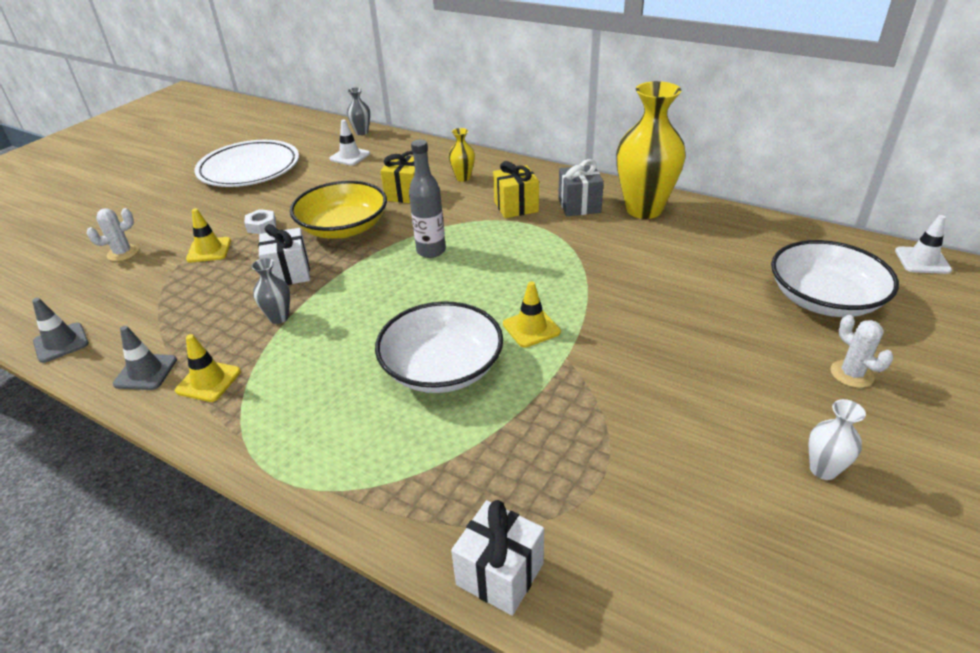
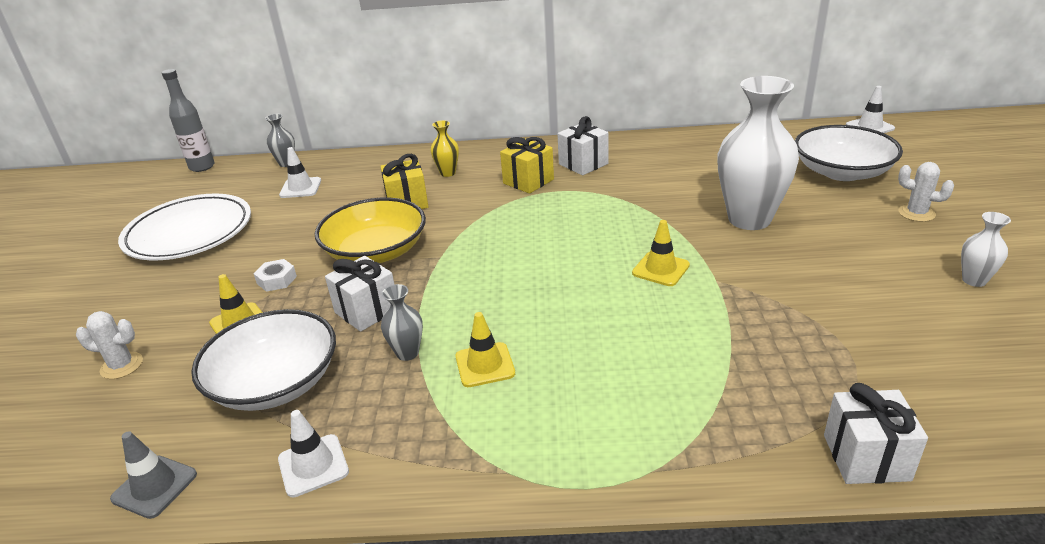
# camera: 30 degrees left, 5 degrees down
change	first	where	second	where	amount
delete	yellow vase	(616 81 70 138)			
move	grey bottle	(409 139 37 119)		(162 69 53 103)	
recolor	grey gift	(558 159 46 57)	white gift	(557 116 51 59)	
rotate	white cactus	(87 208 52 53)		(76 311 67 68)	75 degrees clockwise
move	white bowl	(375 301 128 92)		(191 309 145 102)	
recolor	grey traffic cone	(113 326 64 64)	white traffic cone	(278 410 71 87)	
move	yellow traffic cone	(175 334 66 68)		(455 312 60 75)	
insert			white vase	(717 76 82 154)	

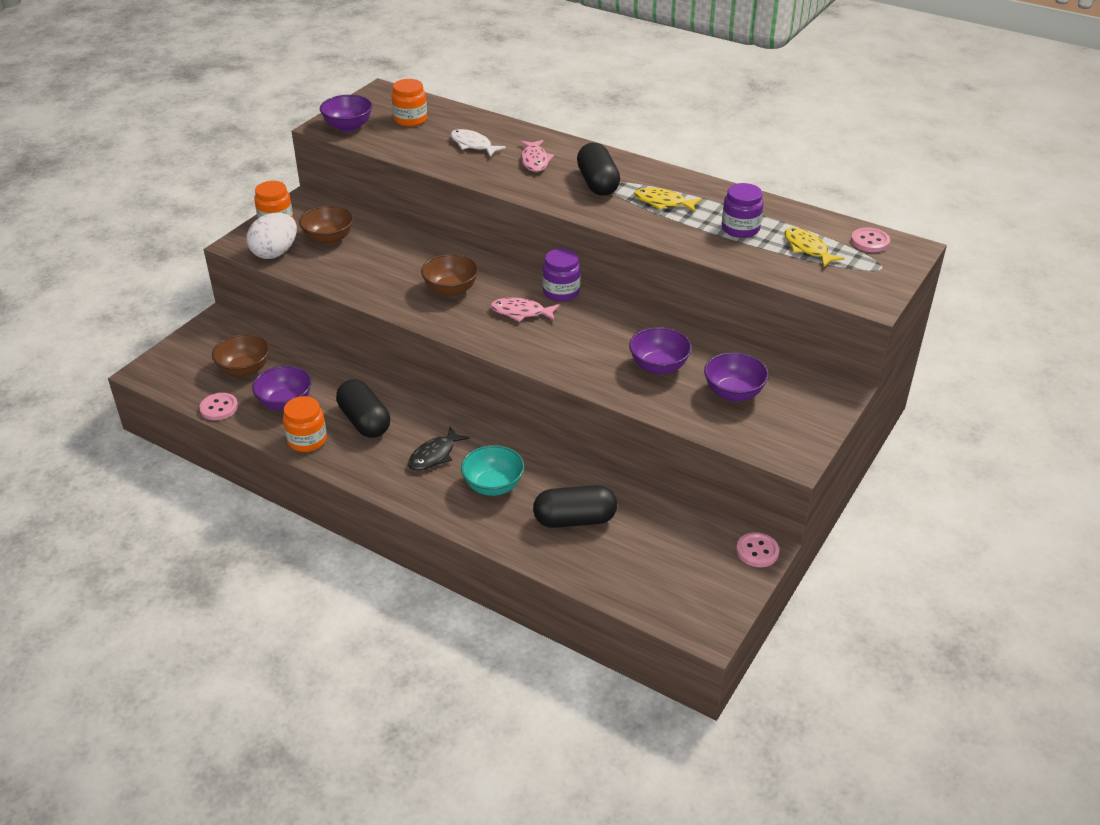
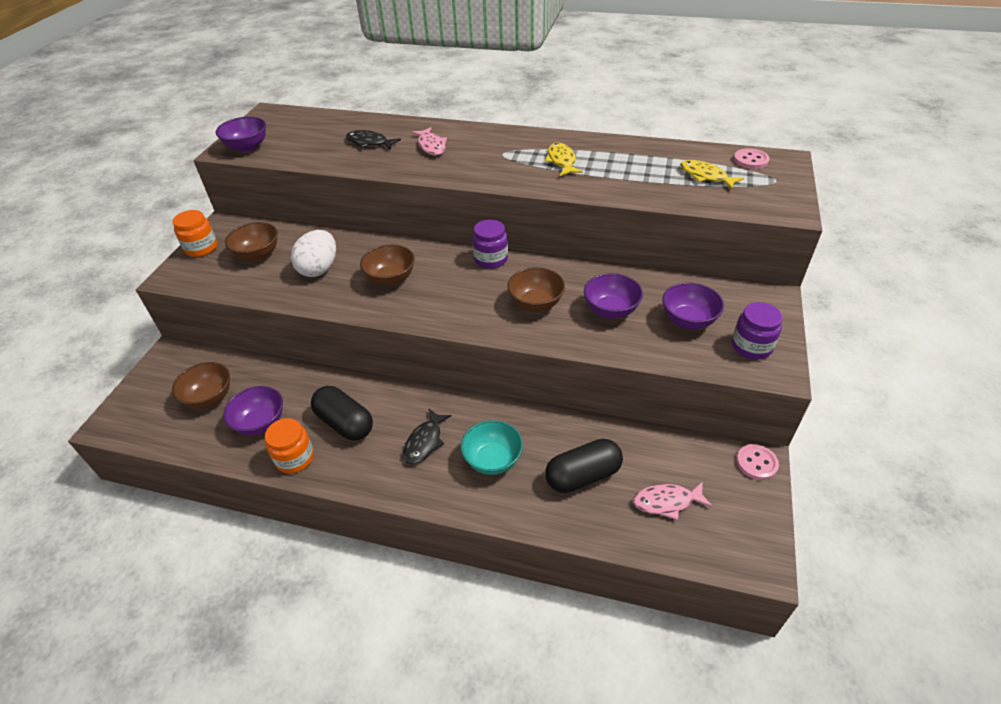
# camera: 15 degrees left, 5 degrees up
change	first	where	second	where	amount
delete	orange jar	(391 79 36 48)			
recolor	white fish	(450 129 56 27)	black fish	(346 130 55 20)	
delete	black capsule	(577 143 43 53)			
move	purple jar	(722 183 42 55)		(732 302 51 58)	
rotate	yellow fish	(634 188 68 25)		(545 143 38 33)	75 degrees clockwise
move	white egg	(247 213 50 46)		(291 230 45 47)	
move	pink fish	(490 298 69 24)		(633 481 79 39)	
delete	pink button	(199 393 39 27)			
insert			brown bowl	(507 267 58 45)	

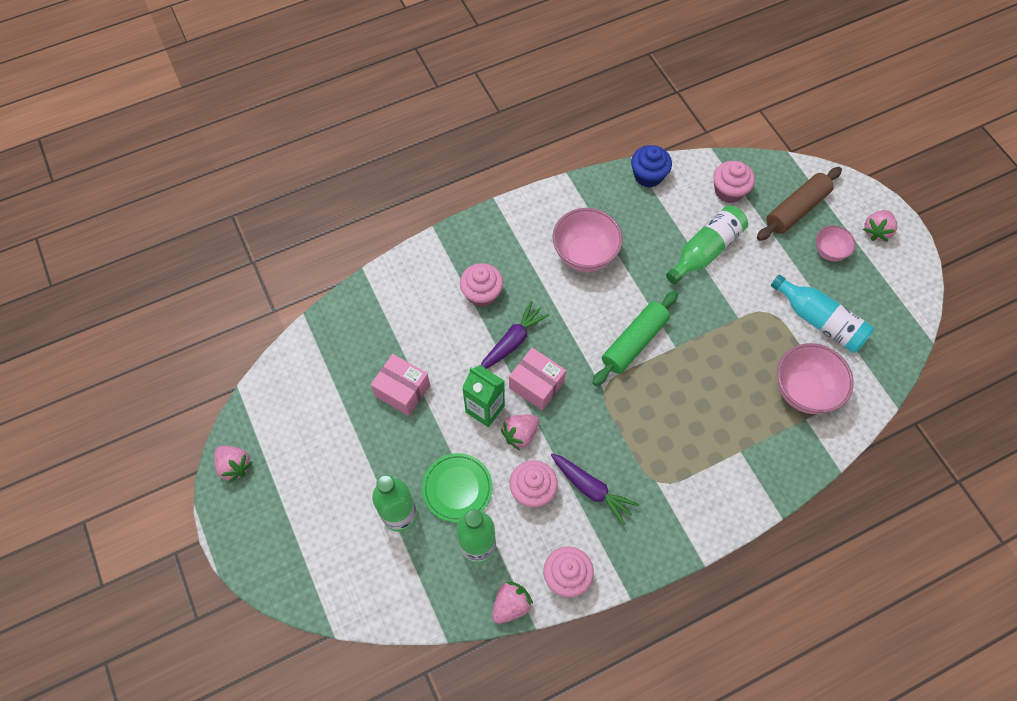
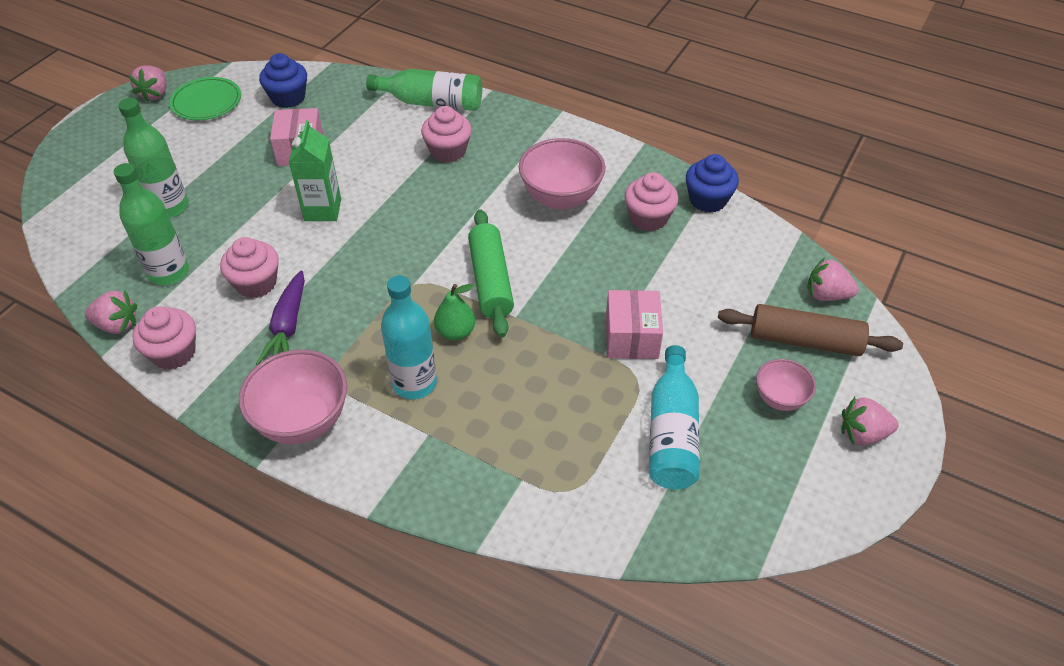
# camera: 55 degrees right, 15 degrees down
change	first	where	second	where	amount
move	pink cupcake	(713 161 42 42)		(624 172 54 59)	
move	green bottle	(666 205 82 79)		(366 69 116 42)	
rotate	green rolling pin	(592 291 86 95)		(468 209 46 129)	75 degrees clockwise
delete	purple carrot	(481 301 69 68)			
move	pink bowl	(777 343 77 71)		(239 349 108 96)	
move	pink box	(509 348 57 63)		(606 290 57 69)	
move	pink strawberry	(501 415 38 35)		(807 258 52 43)	
move	green plate	(422 453 71 69)		(169 77 72 43)	
insert			blue cupcake	(259 53 48 55)	
insert			turquoise bottle	(381 275 56 124)	
insert			green pear	(434 284 41 57)	

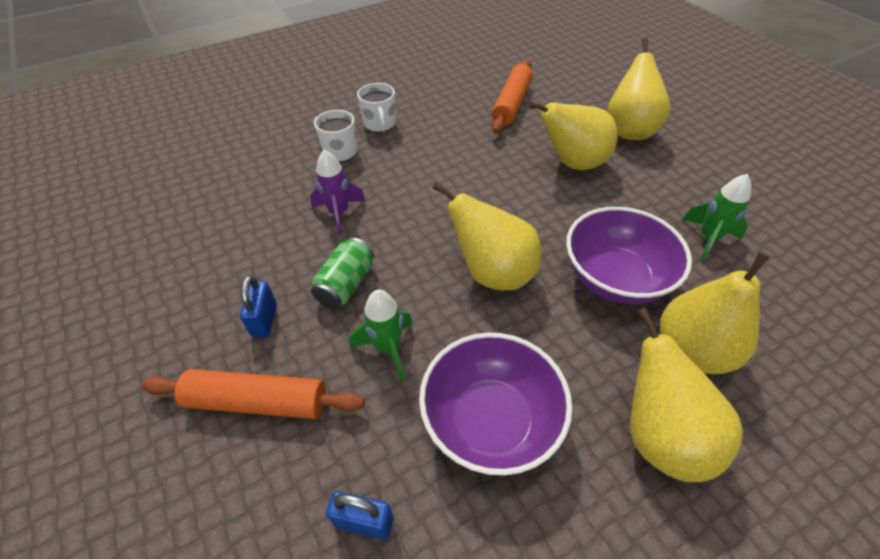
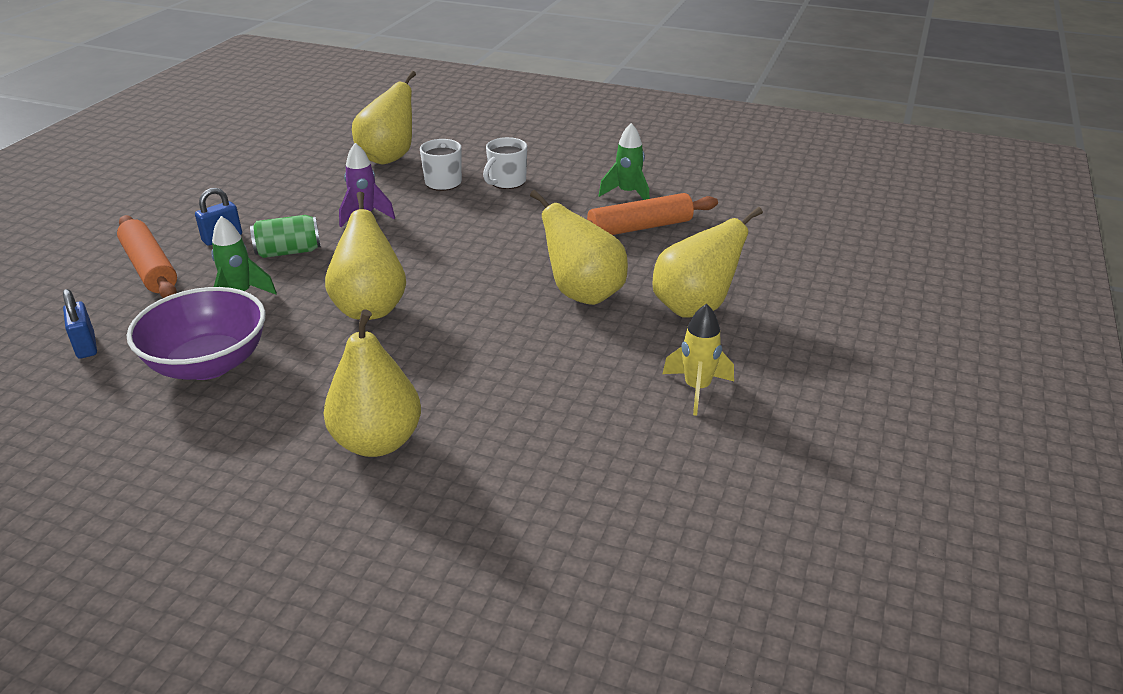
# camera: 50 degrees right, 15 degrees down
change	first	where	second	where	amount
move	green rocket	(682 174 69 87)		(599 123 51 77)	
delete	purple bowl	(566 207 126 97)			
move	yellow pear	(630 307 113 175)		(352 71 64 93)	
insert			yellow rocket	(662 304 72 112)	

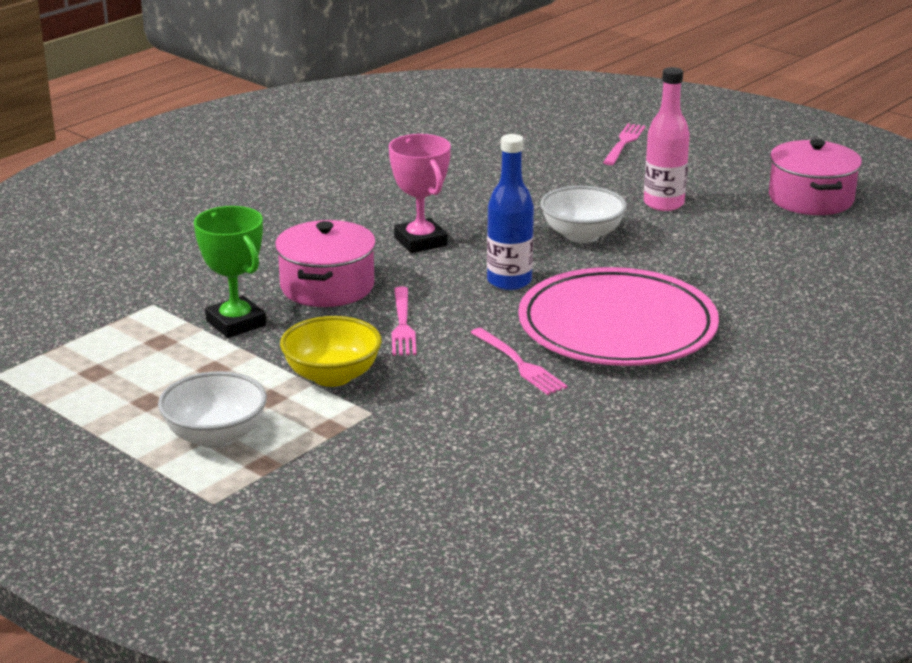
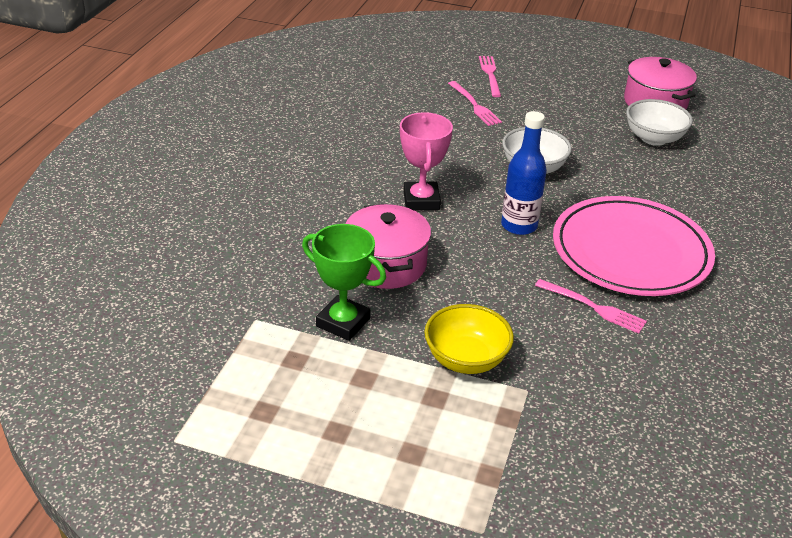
# camera: 25 degrees left, 10 degrees up
change	first	where	second	where	amount
delete	pink bottle	(644 67 46 144)			
rotate	pink trophy	(389 134 62 119)		(400 112 53 98)	45 degrees clockwise
move	pink fork	(391 287 26 69)		(448 81 54 45)	
move	white bowl	(158 371 109 77)		(626 99 67 47)	

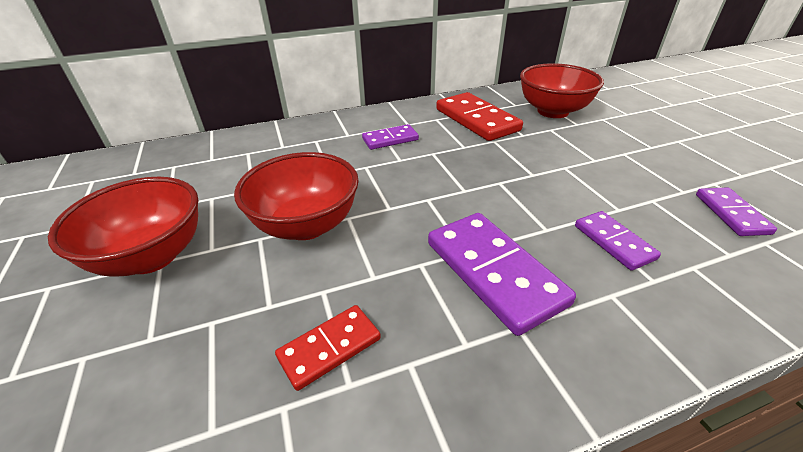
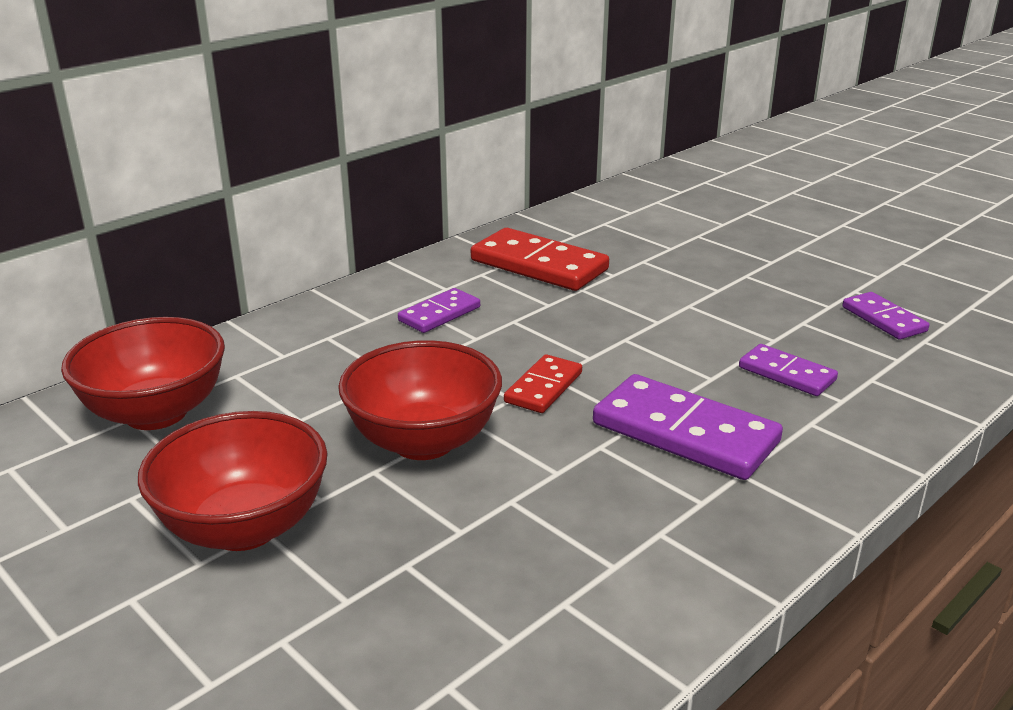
# camera: 25 degrees left, 10 degrees down
change	first	where	second	where	amount
move	red bowl	(520 63 84 55)		(61 317 164 113)	
move	red domino	(275 305 106 86)		(504 354 78 59)	

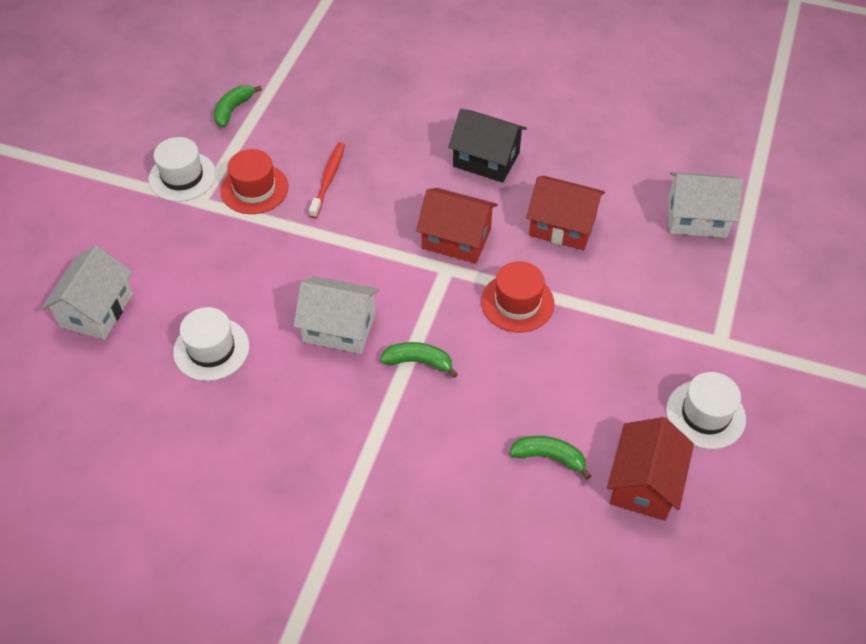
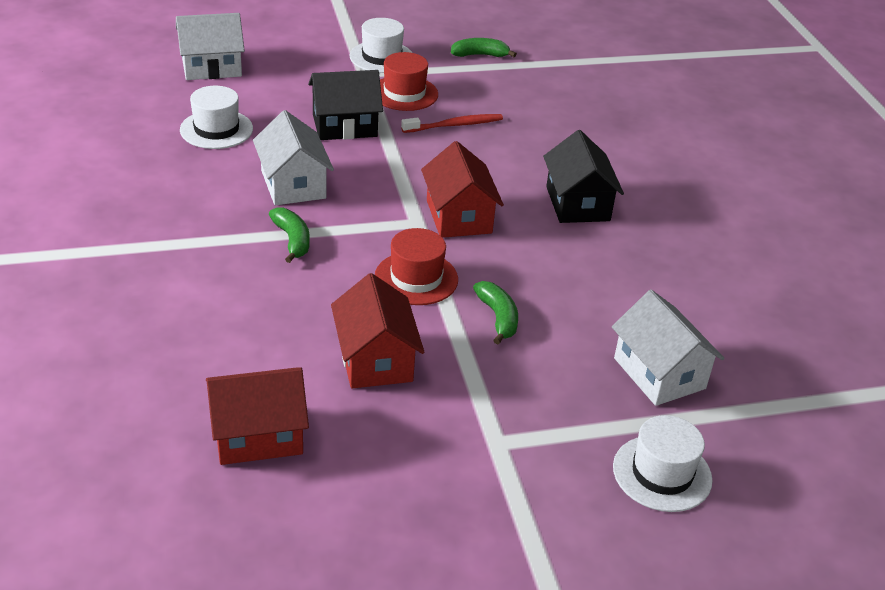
# camera: 55 degrees right, 15 degrees down
change	first	where	second	where	amount
move	red house	(526 176 79 74)		(331 273 93 115)	
move	white hat	(666 372 80 77)		(613 415 100 97)	
move	green banana	(509 436 82 43)		(473 281 45 63)	
insert			black house	(308 70 75 70)	

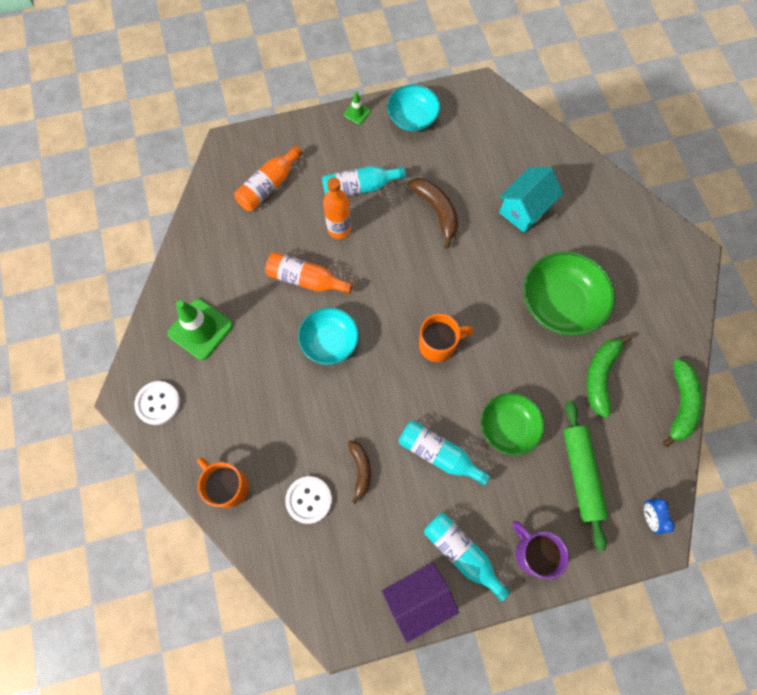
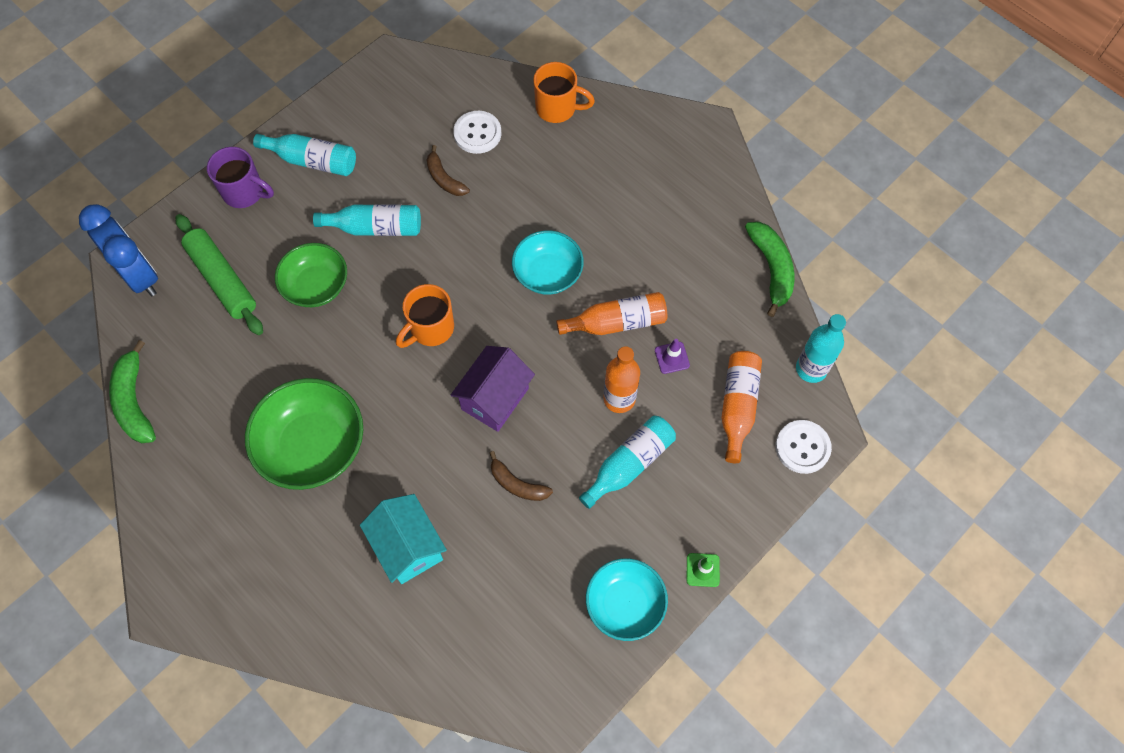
# camera: 150 degrees right, 5 degrees down
change	first	where	second	where	amount
rotate	turquoise house	(499 167 64 66)		(360 494 87 90)	45 degrees counterclockwise
resize	brown banana	(408 178 50 70)		(490 451 63 50)	x0.66
delete	green traffic cone	(167 299 66 61)			
move	green banana	(587 334 44 84)		(745 222 49 95)	
move	white button	(134 381 46 44)		(776 420 56 54)	
resize	blue clock	(644 498 31 36)		(79 204 79 92)	x2.11
move	purple house	(382 562 77 81)		(451 346 84 86)	
insert			turquoise bottle	(796 314 50 69)	
insert			purple traffic cone	(655 339 35 35)	

